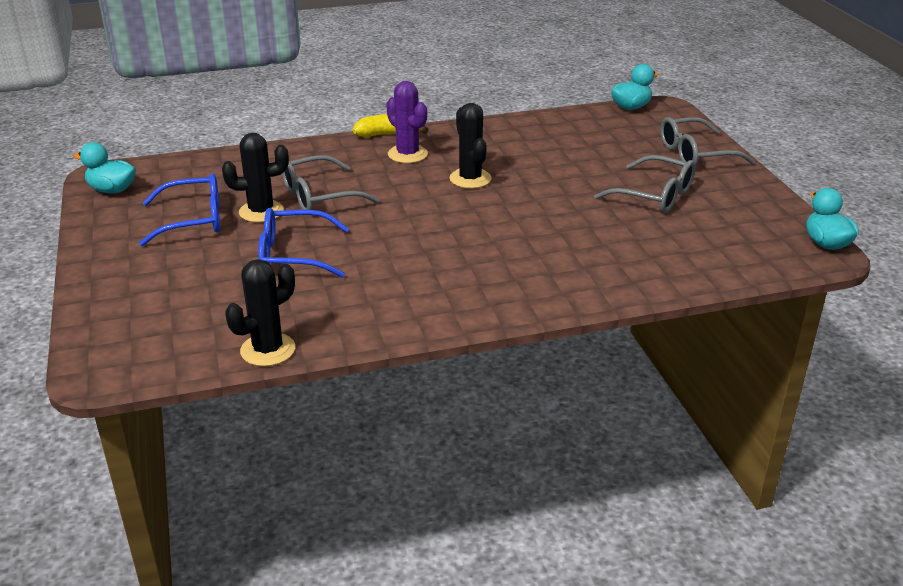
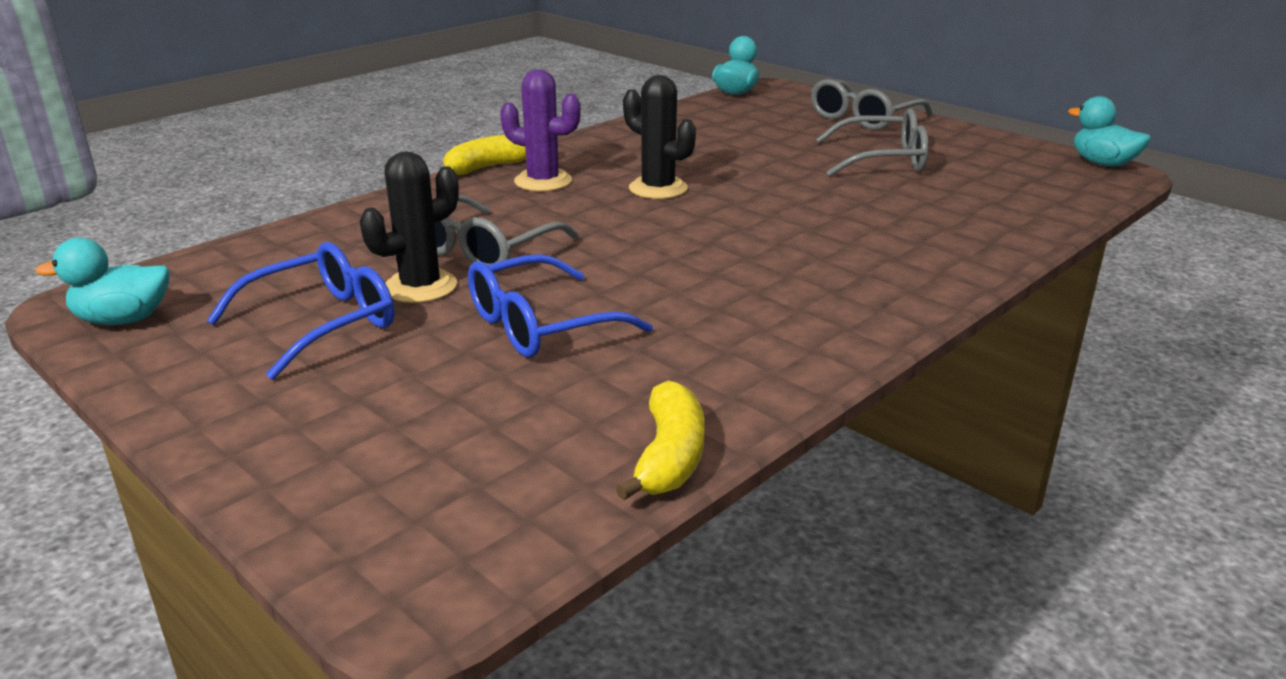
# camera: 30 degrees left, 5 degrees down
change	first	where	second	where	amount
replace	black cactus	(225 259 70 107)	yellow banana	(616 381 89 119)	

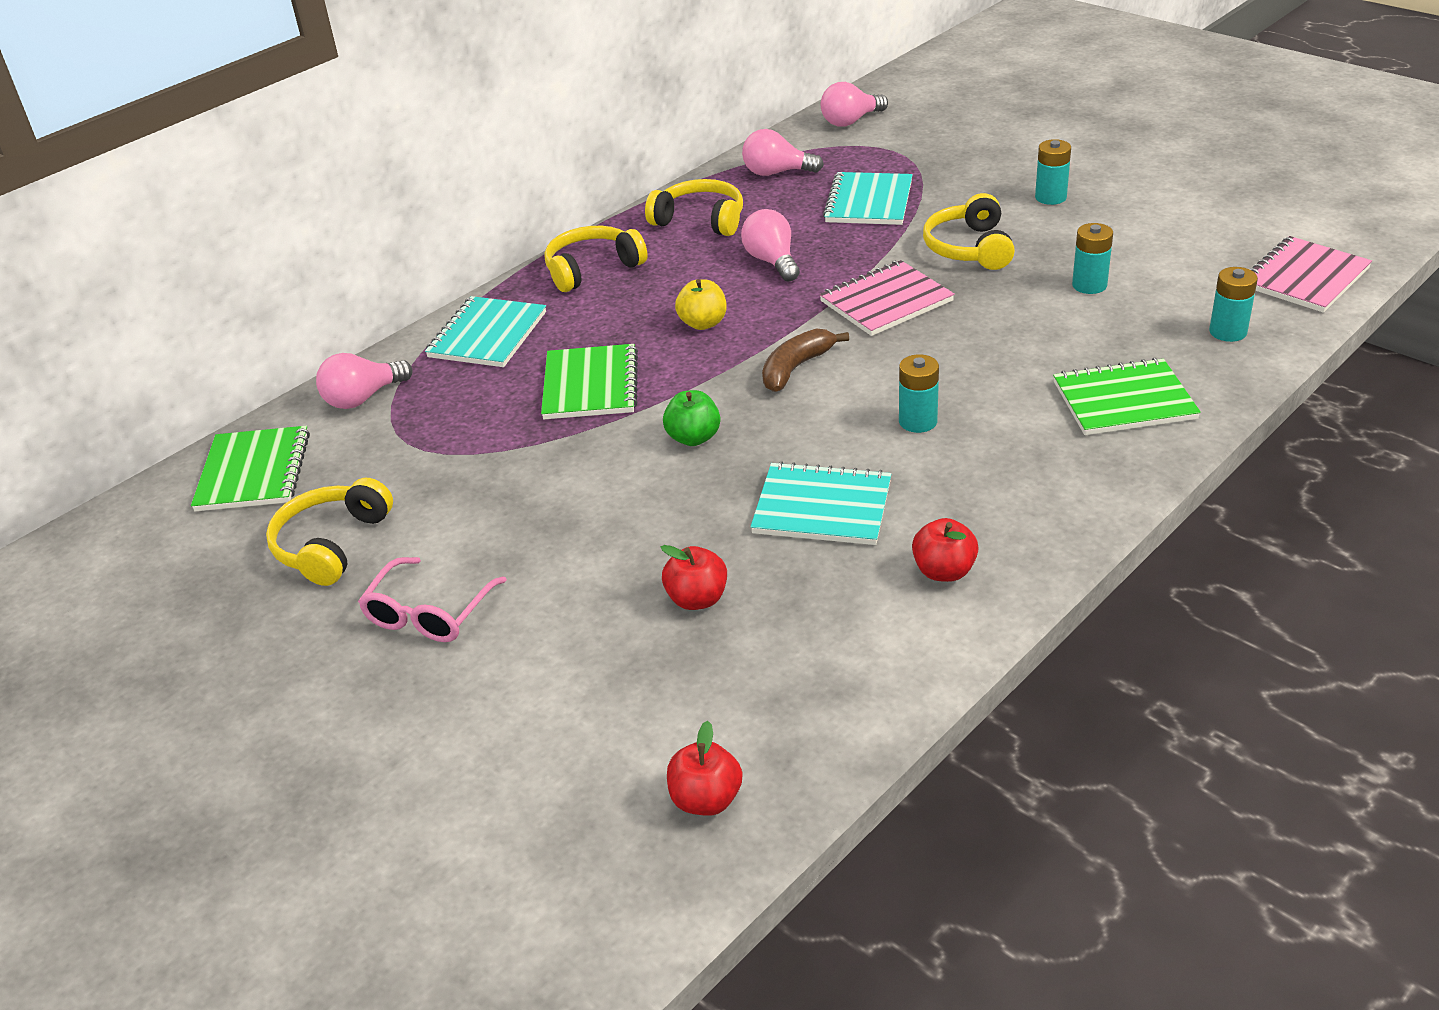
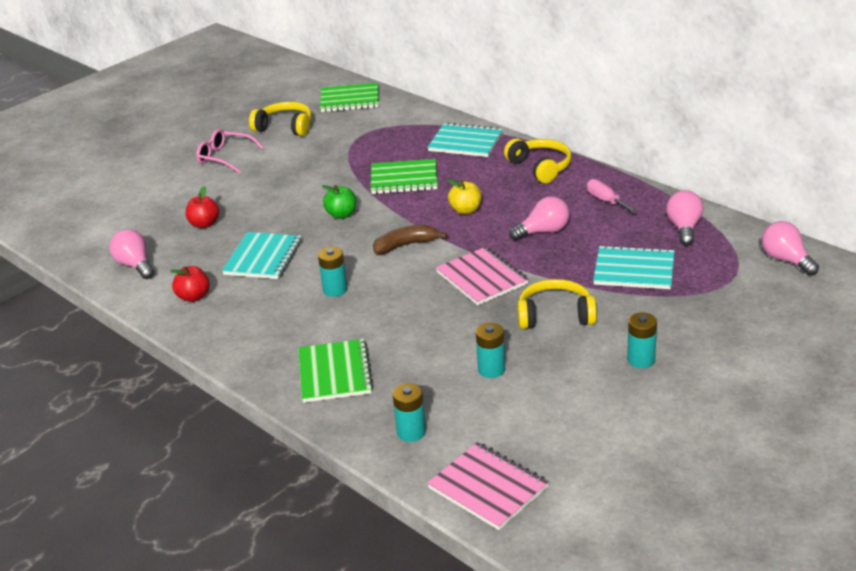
# camera: 90 degrees right, 5 degrees down
change	first	where	second	where	amount
replace	yellow headphones	(645 179 98 57)	pink screwdriver	(587 179 51 35)	
rotate	brown banana	(762 329 87 63)		(373 225 74 29)	60 degrees counterclockwise
move	pink light bulb	(316 353 97 56)		(109 229 46 50)	
delete	red apple	(667 721 75 95)			

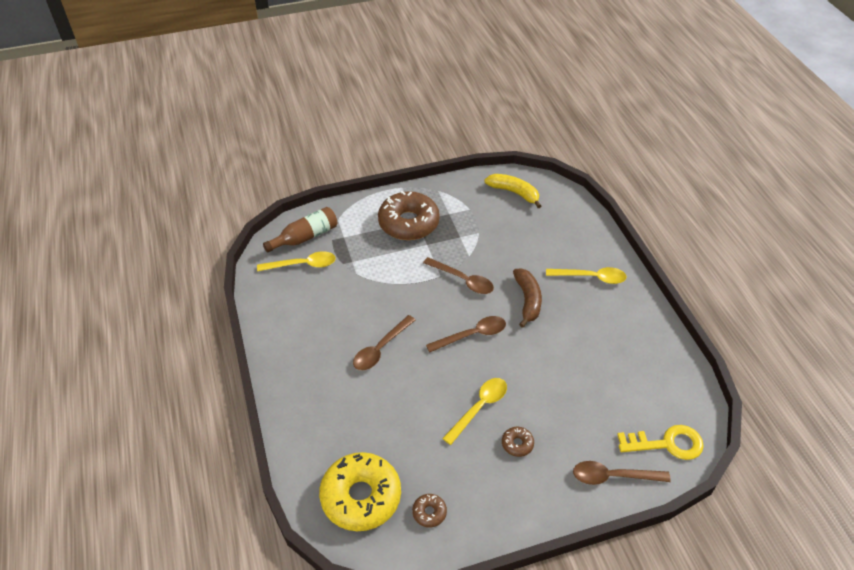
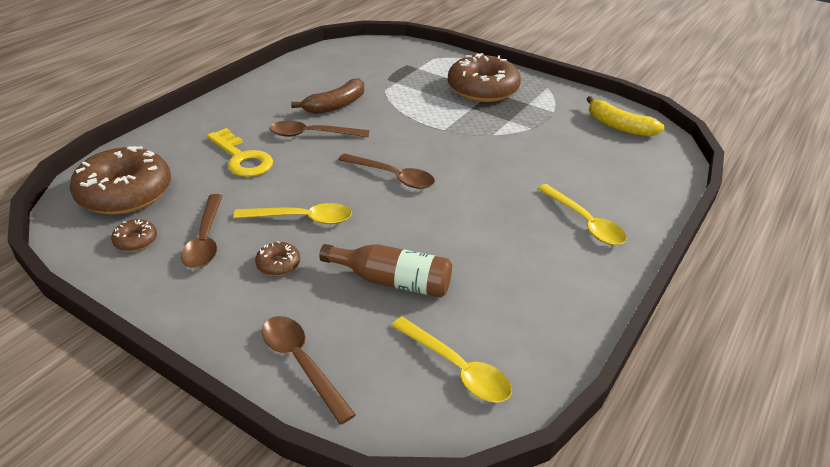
# camera: 50 degrees right, 10 degrees down
change	first	where	second	where	amount
rotate	yellow banana	(484 174 57 34)		(587 96 78 41)	135 degrees clockwise
move	brown bottle	(263 207 74 46)		(319 244 133 53)	
move	yellow spoon	(257 251 79 20)		(391 317 121 85)	
move	brown spoon	(423 257 71 37)		(181 194 42 74)	
move	brown banana	(513 269 29 59)		(291 78 73 36)	
move	yellow key	(617 425 87 35)		(207 128 66 49)	
recolor	yellow donut	(319 452 82 79)	brown donut	(70 146 101 69)	

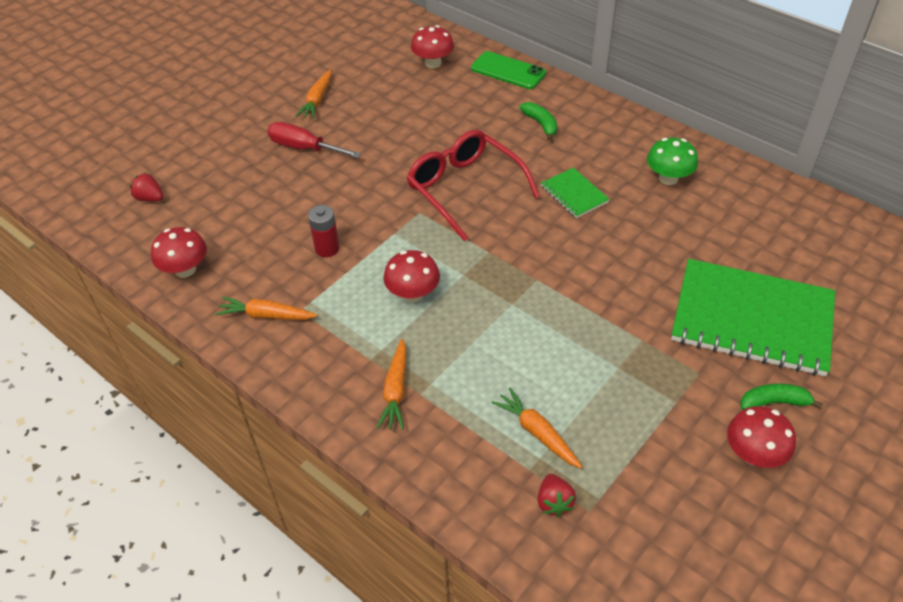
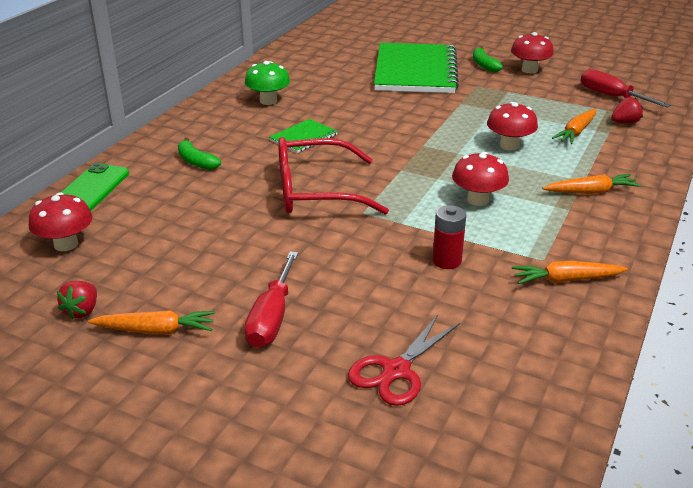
# camera: 105 degrees left, 15 degrees down
change	first	where	second	where	amount
rotate	green banana	(520 102 37 39)		(178 138 43 32)	90 degrees counterclockwise
rotate	red glasses	(407 130 133 111)		(278 137 111 78)	45 degrees clockwise
move	red strawberry	(130 173 33 29)		(57 281 40 39)	
move	red mushroom	(151 227 56 51)		(487 102 51 48)	
rotate	orange carrot	(216 297 101 23)		(511 261 117 23)	90 degrees clockwise
insert			red screwdriver	(581 69 90 39)	
insert			red scissors	(348 315 112 91)	

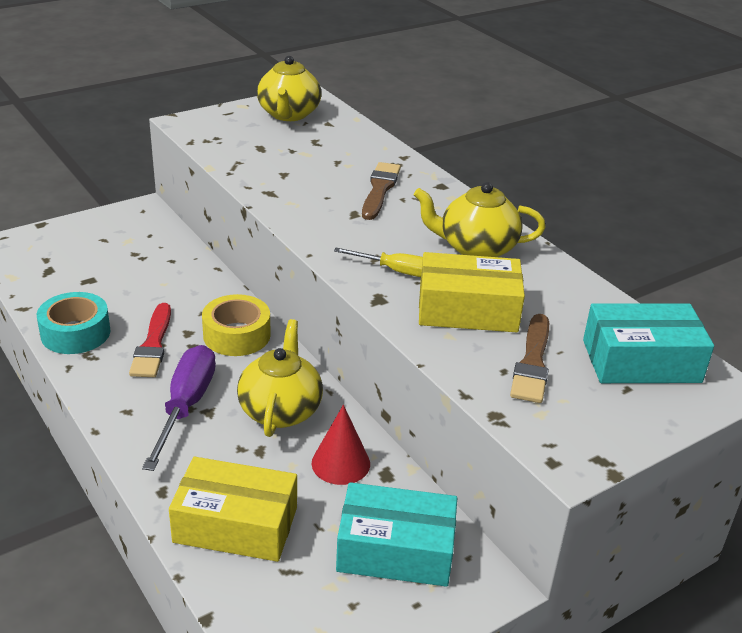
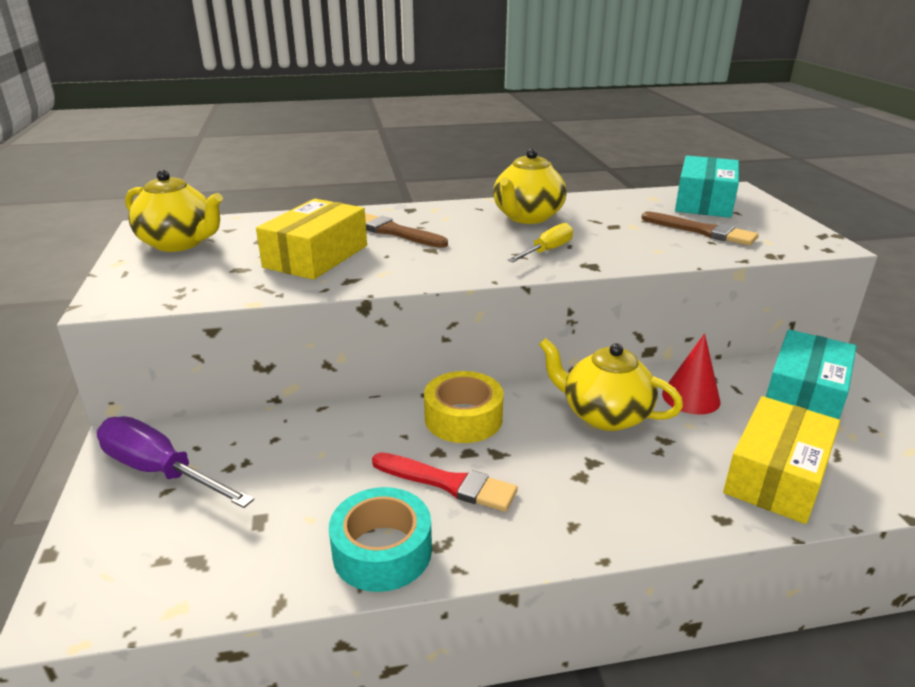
# camera: 65 degrees left, 5 degrees down
change	first	where	second	where	amount
move	yellow box	(419 252 106 80)		(256 199 111 81)	
move	purple screwdriver	(142 345 74 126)		(97 416 157 92)	

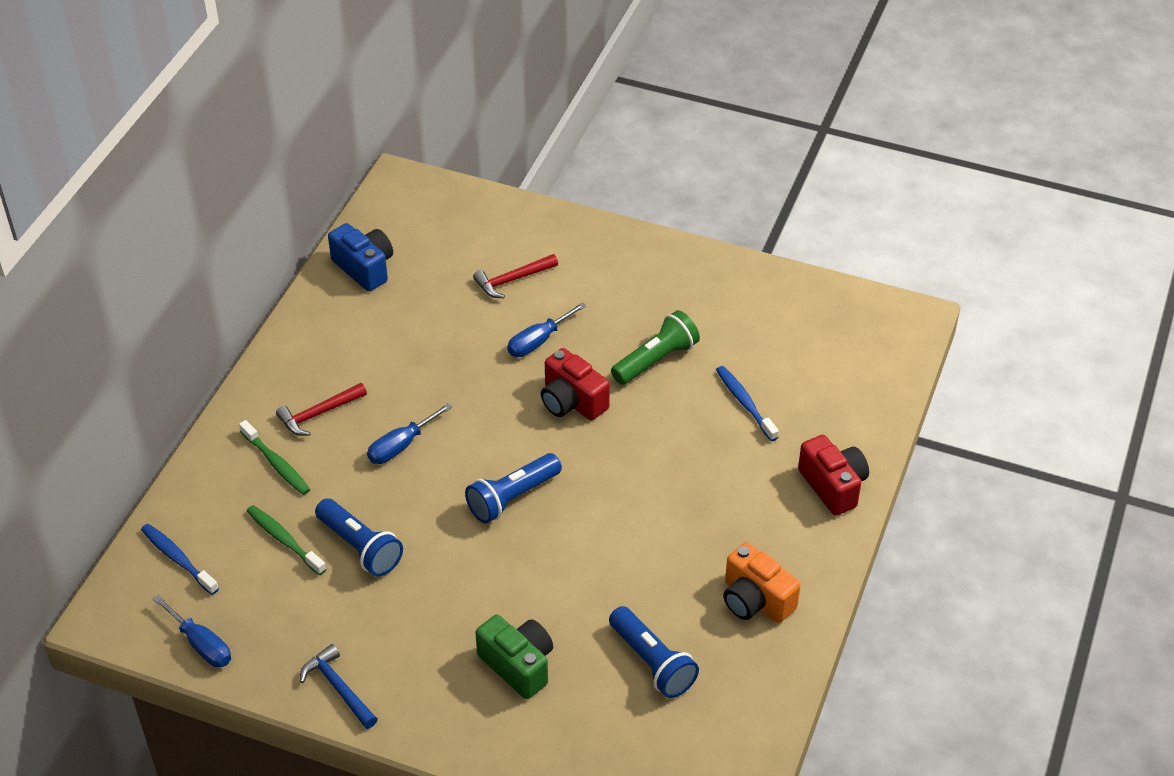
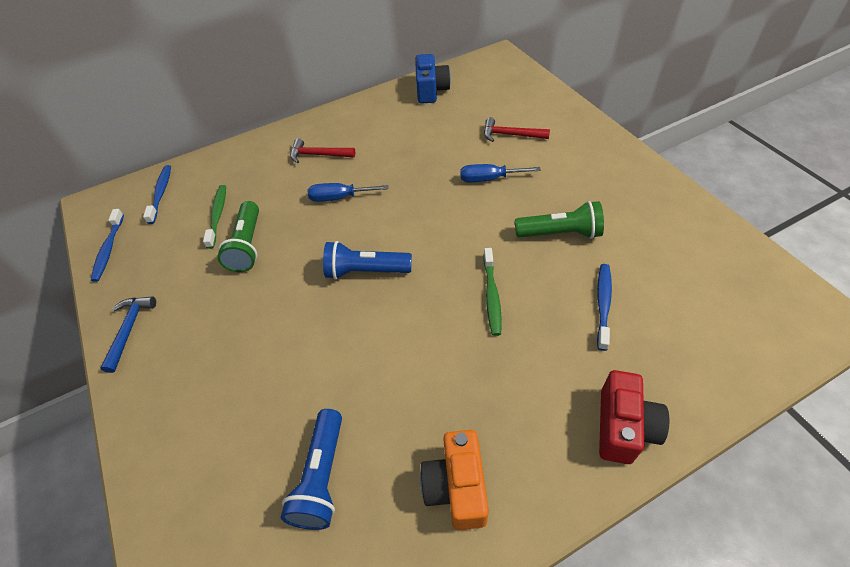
# camera: 45 degrees right, 5 degrees up
change	first	where	second	where	amount
delete	red camera	(541 348 69 72)			
move	green toothbrush	(239 420 71 75)		(483 248 19 88)	
recolor	blue flashlight	(315 498 88 79)	green flashlight	(217 201 42 71)	
replace	blue screwdriver	(153 595 78 72)	blue toothbrush	(91 209 33 73)	
delete	green camera	(476 615 77 84)			

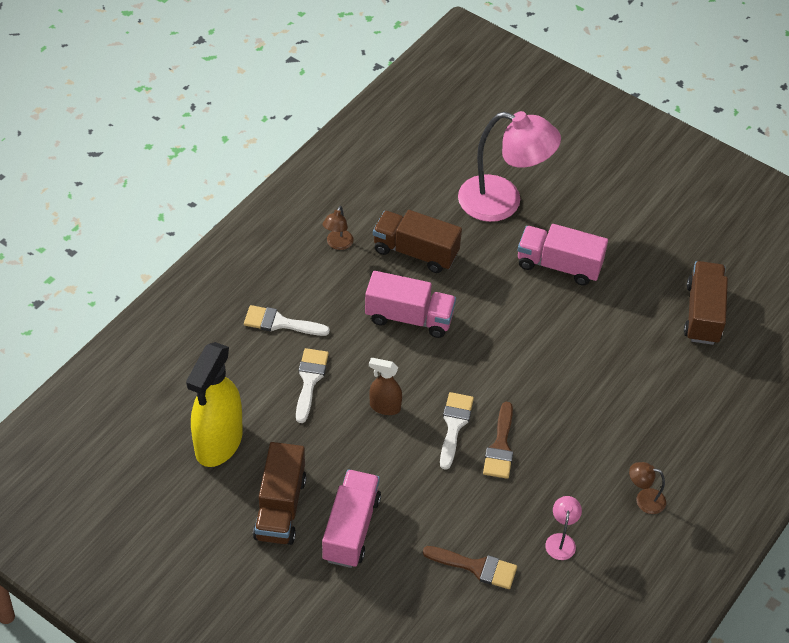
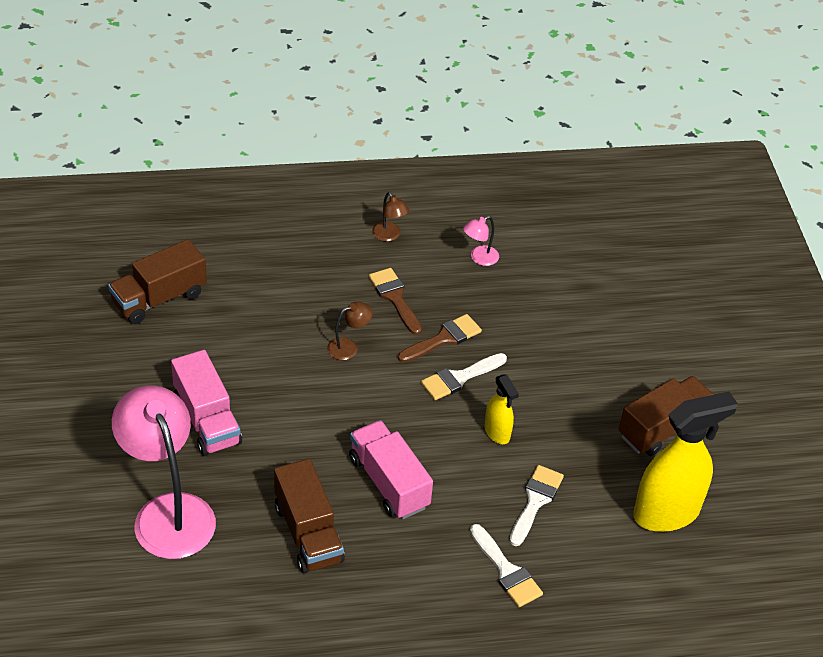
# camera: 135 degrees left, 5 degrees down
change	first	where	second	where	amount
move	brown lamp	(323 206 31 44)		(327 302 45 58)	
rotate	white brush	(296 348 33 75)		(509 465 55 81)	150 degrees clockwise
recolor	brown spray bottle	(369 358 33 57)	yellow spray bottle	(485 374 34 70)	
delete	pink truck	(322 469 59 99)			
move	brown brush	(423 546 94 43)		(369 268 53 67)	

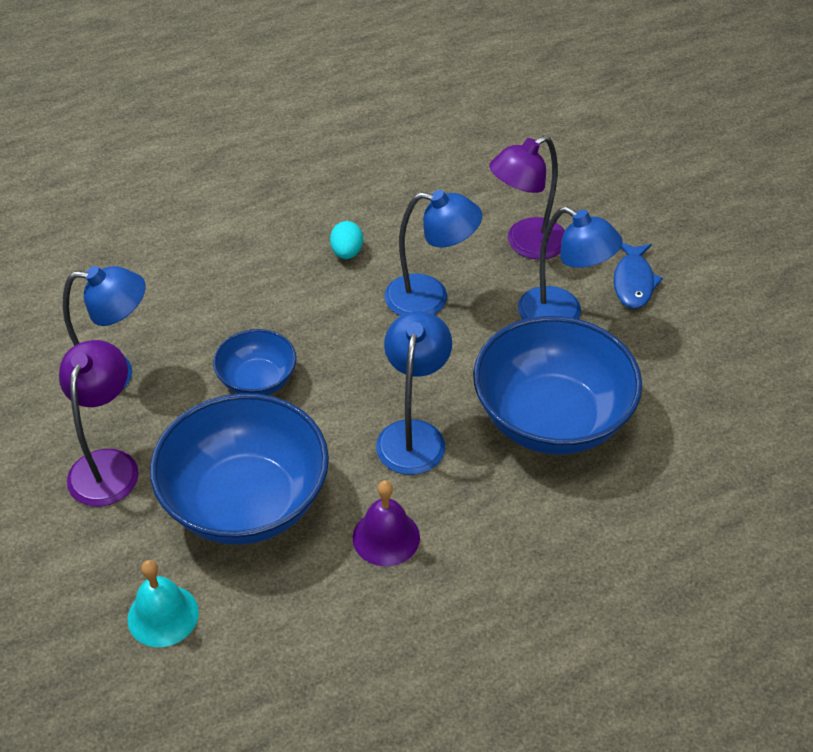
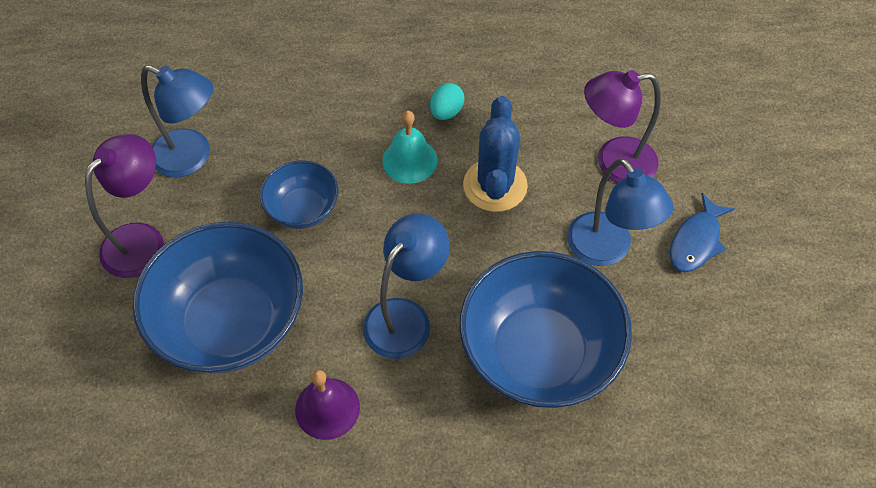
# camera: 25 degrees right, 10 degrees up
change	first	where	second	where	amount
replace	blue lamp	(385 190 97 126)	blue cactus	(463 96 65 116)	
move	turquoise bell	(127 560 72 87)		(382 111 56 73)	

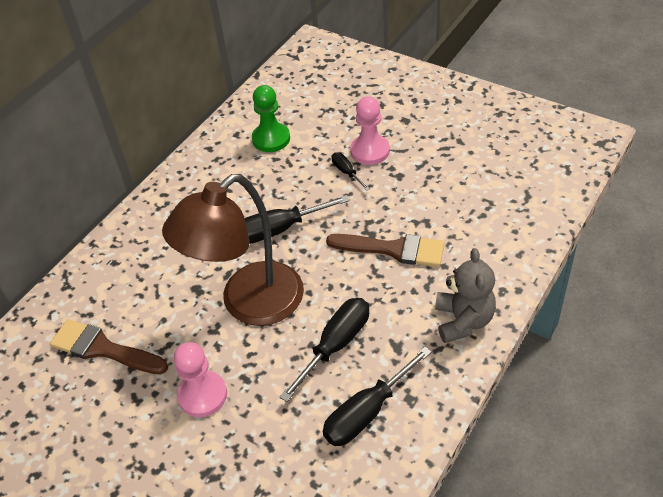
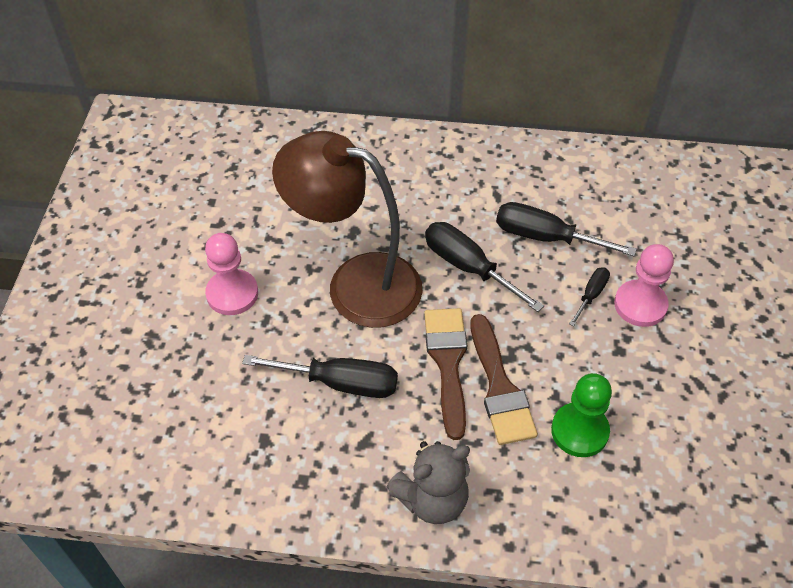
# camera: 60 degrees right, 5 degrees up
change	first	where	second	where	amount
move	green pawn	(252 85 38 67)		(551 373 61 84)	
move	brown brush	(50 319 118 56)		(424 308 43 132)	
move	black screwdriver	(323 347 109 99)		(496 202 141 54)	

